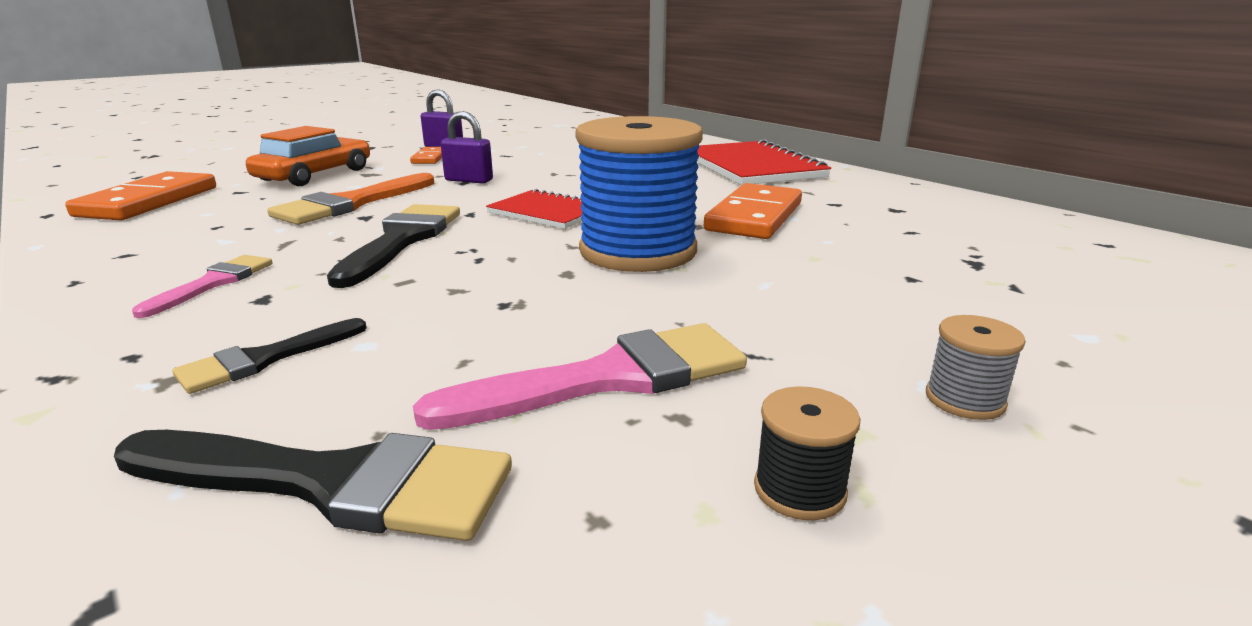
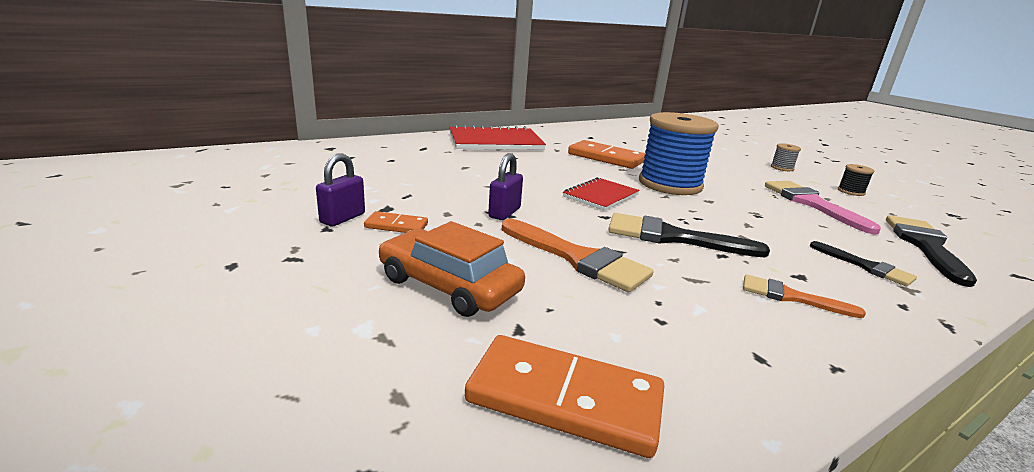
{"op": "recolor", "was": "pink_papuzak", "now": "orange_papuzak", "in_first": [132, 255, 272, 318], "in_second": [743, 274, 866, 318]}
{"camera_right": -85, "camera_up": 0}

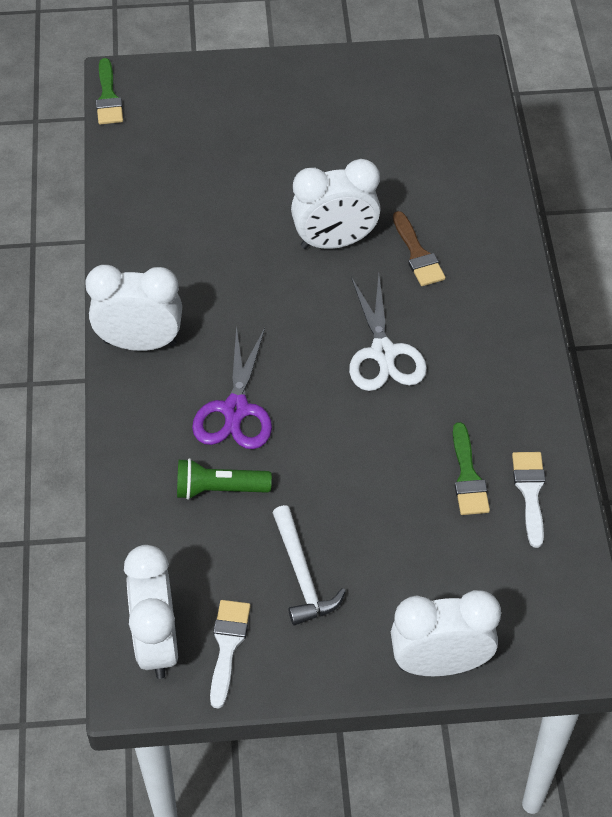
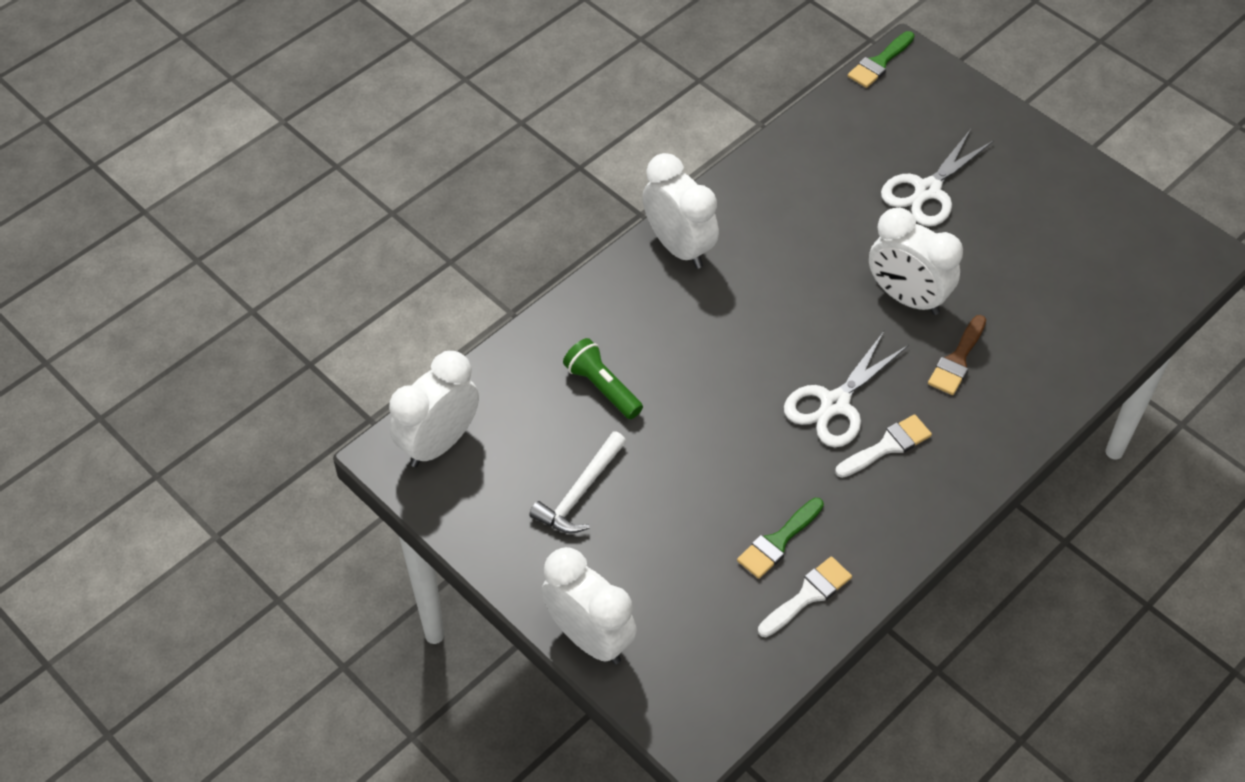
{"op": "delete", "was": "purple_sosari", "in_first": [192, 326, 272, 449]}
{"op": "move", "was": "white_papuzak", "in_first": [210, 600, 251, 709], "in_second": [835, 414, 932, 478]}
{"op": "insert", "now": "white_sosari", "in_second": [881, 129, 994, 226]}
{"camera_right": 50, "camera_up": 0}

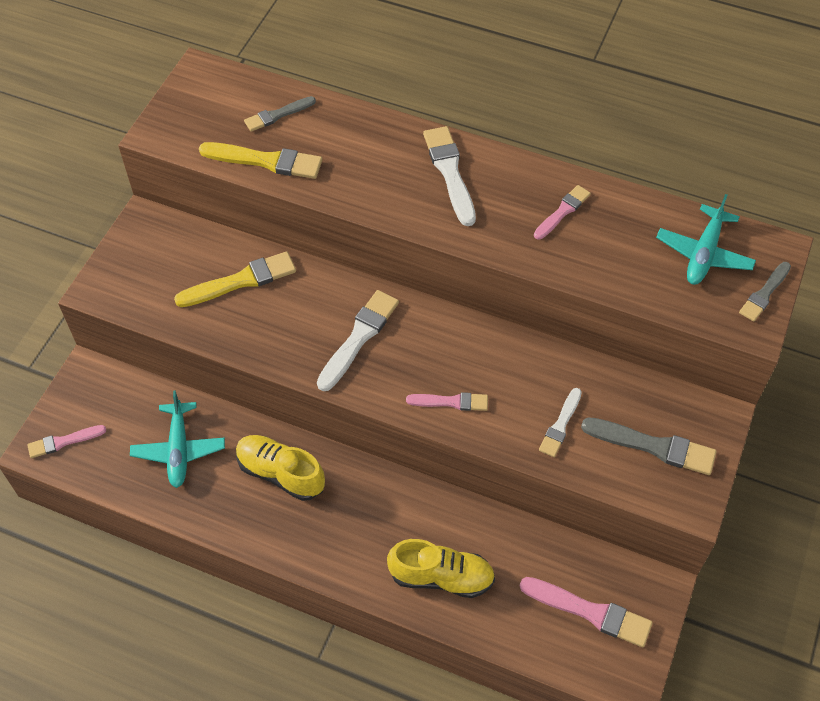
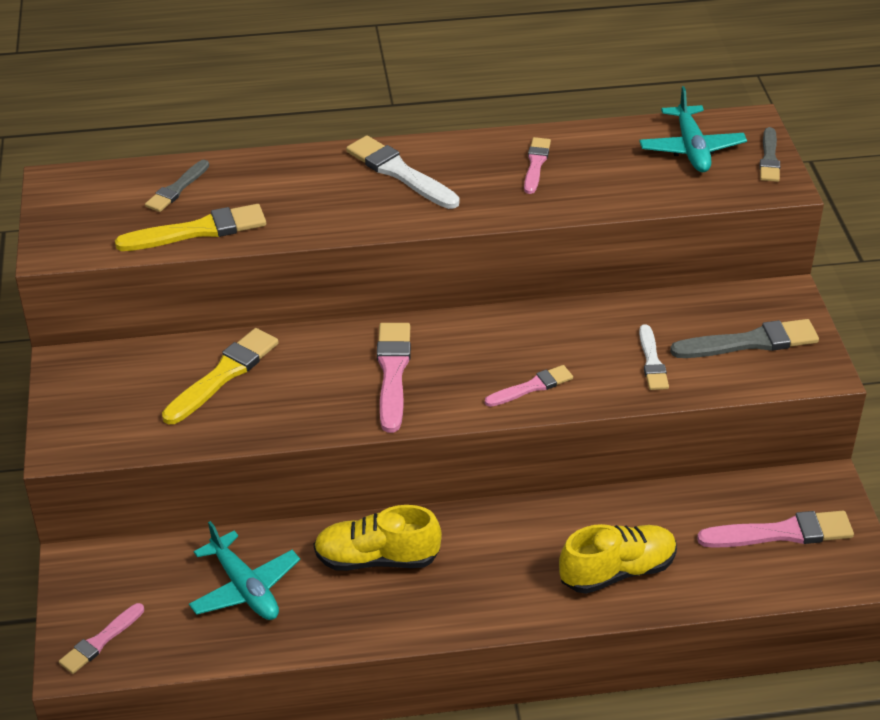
{"op": "recolor", "was": "white_papuzak", "now": "pink_papuzak", "in_first": [317, 290, 399, 391], "in_second": [377, 323, 411, 433]}
{"camera_right": -30, "camera_up": -15}

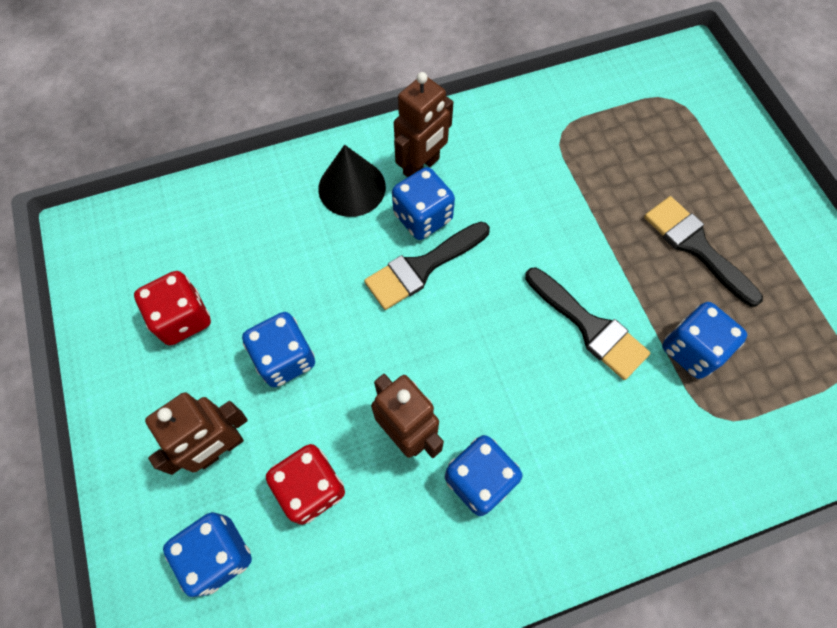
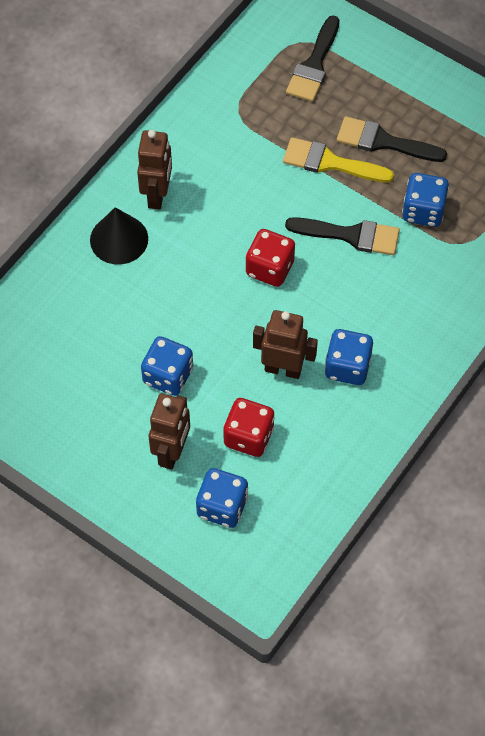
{"op": "move", "was": "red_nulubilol", "in_first": [134, 271, 211, 345], "in_second": [246, 229, 295, 287]}
{"op": "move", "was": "black_papuzak", "in_first": [364, 222, 490, 310], "in_second": [286, 16, 339, 102]}
{"op": "delete", "was": "blue_nulubilol", "in_first": [392, 167, 455, 240]}
{"op": "insert", "now": "yellow_papuzak", "in_second": [283, 137, 394, 183]}
{"camera_right": -35, "camera_up": -5}

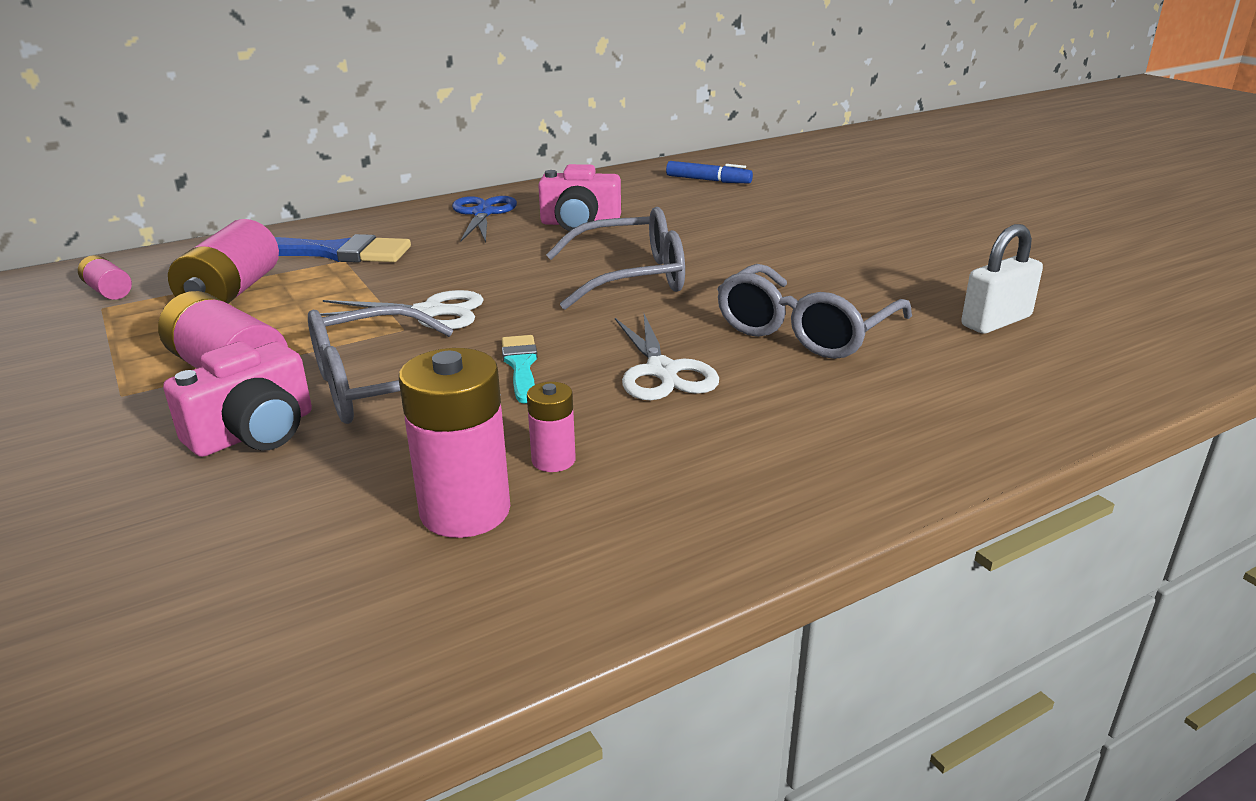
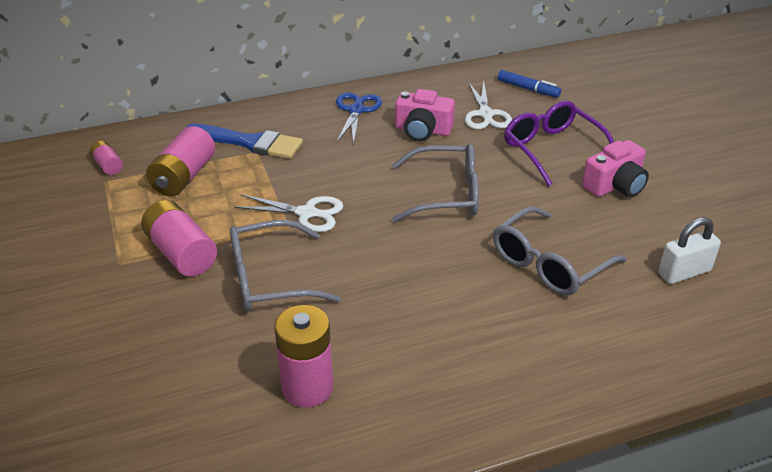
{"op": "move", "was": "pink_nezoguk", "in_first": [163, 341, 312, 457], "in_second": [582, 140, 649, 197]}
{"op": "delete", "was": "turquoise_papuzak", "in_first": [502, 335, 537, 404]}
{"op": "delete", "was": "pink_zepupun", "in_first": [527, 382, 576, 472]}
{"op": "move", "was": "white_sosari", "in_first": [615, 314, 719, 400], "in_second": [465, 81, 512, 129]}
{"op": "insert", "now": "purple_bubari", "in_second": [504, 101, 614, 186]}
{"camera_right": 10, "camera_up": 10}

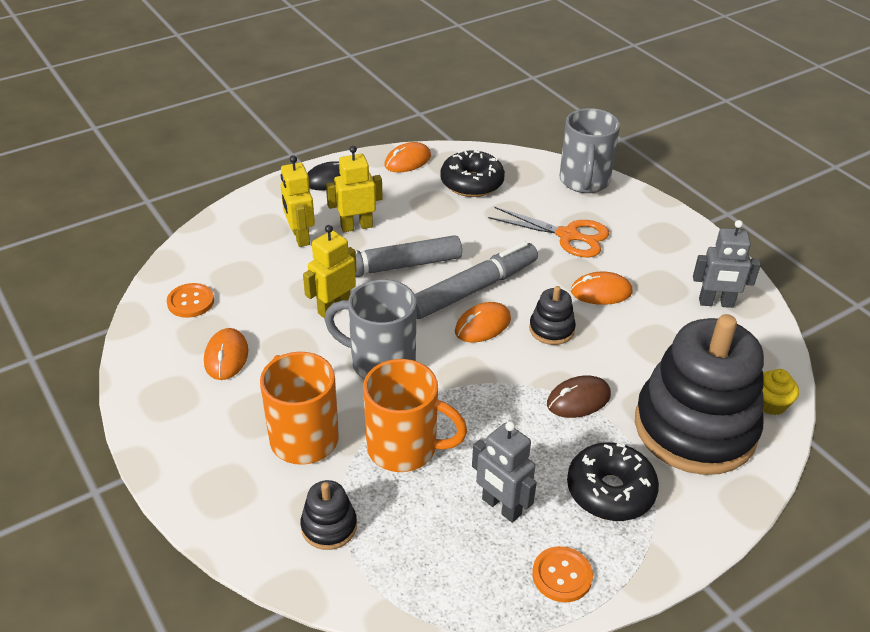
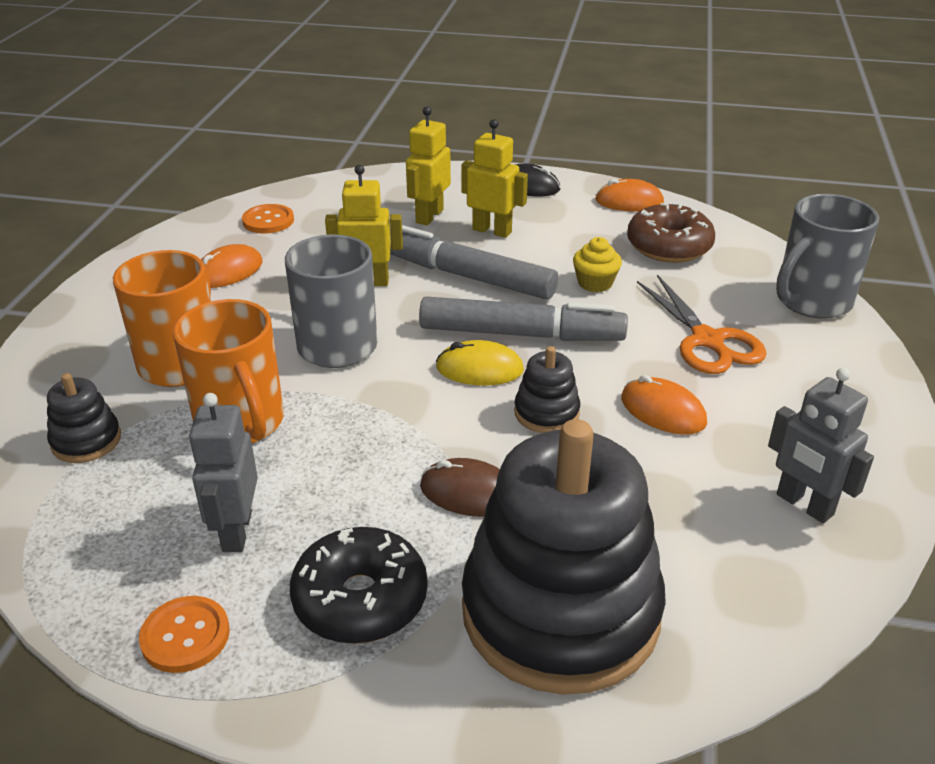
{"op": "recolor", "was": "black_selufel", "now": "brown_selufel", "in_first": [440, 150, 505, 197], "in_second": [627, 203, 715, 263]}
{"op": "recolor", "was": "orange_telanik", "now": "yellow_telanik", "in_first": [455, 302, 511, 343], "in_second": [436, 340, 524, 386]}
{"op": "move", "was": "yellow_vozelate", "in_first": [762, 369, 799, 415], "in_second": [573, 237, 622, 292]}
{"camera_right": 45, "camera_up": -5}

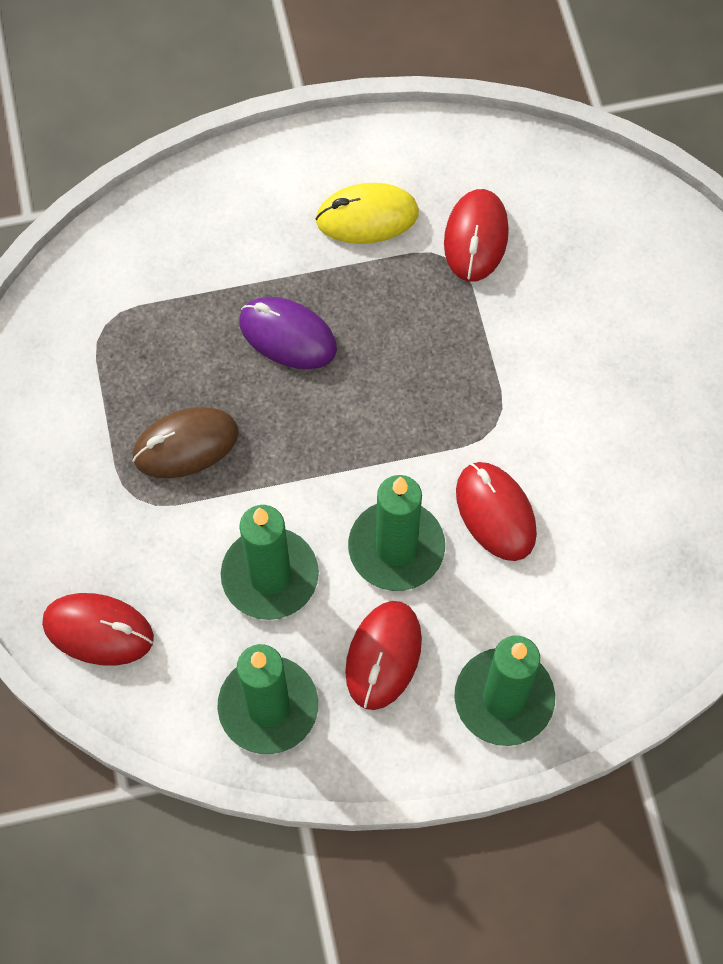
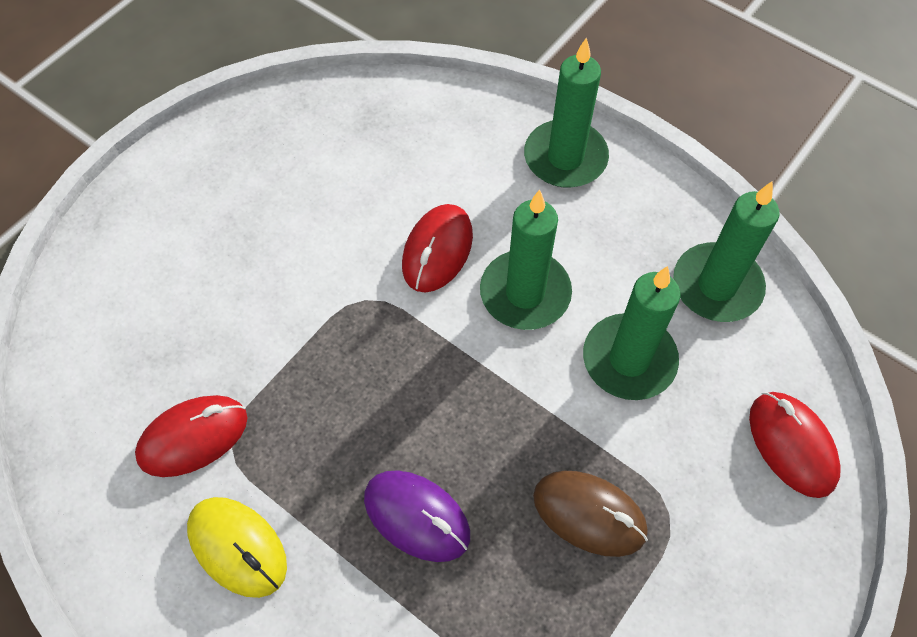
{"op": "rotate", "was": "purple_telanik", "in_first": [239, 297, 337, 369], "in_second": [364, 470, 470, 562], "clockwise": -45}
{"op": "delete", "was": "red_telanik", "in_first": [345, 601, 422, 710]}
{"camera_right": -130, "camera_up": -5}

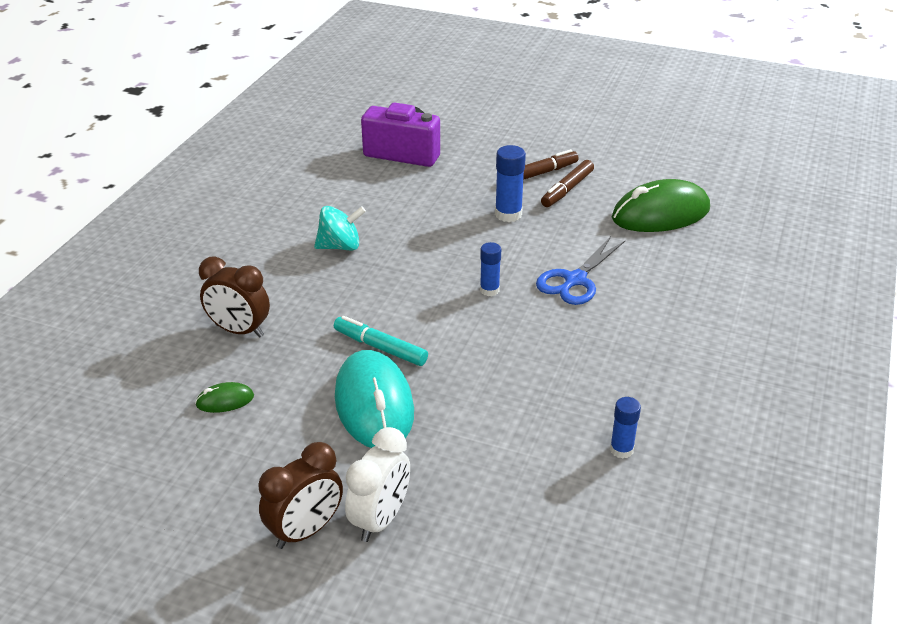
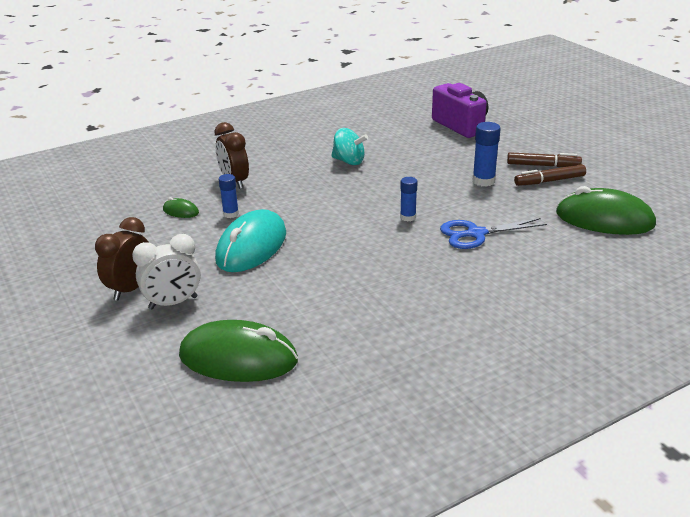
{"op": "rotate", "was": "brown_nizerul", "in_first": [258, 442, 343, 549], "in_second": [95, 217, 149, 301], "clockwise": 120}
{"op": "delete", "was": "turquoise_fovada", "in_first": [334, 316, 428, 366]}
{"op": "move", "was": "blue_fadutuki", "in_first": [610, 397, 641, 459], "in_second": [219, 174, 239, 218]}
{"op": "insert", "now": "green_telanik", "in_second": [179, 320, 298, 382]}
{"camera_right": 40, "camera_up": -5}

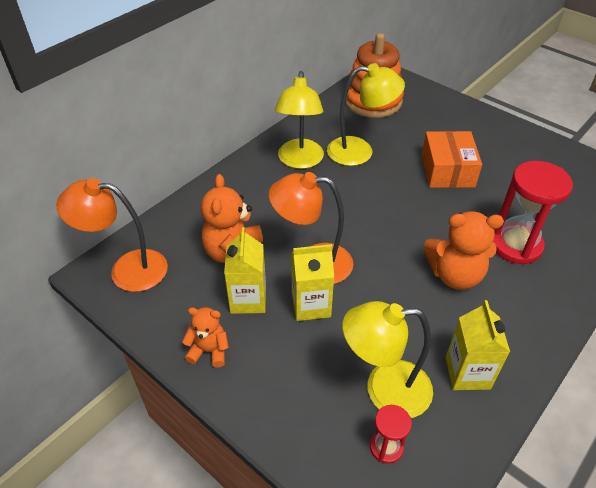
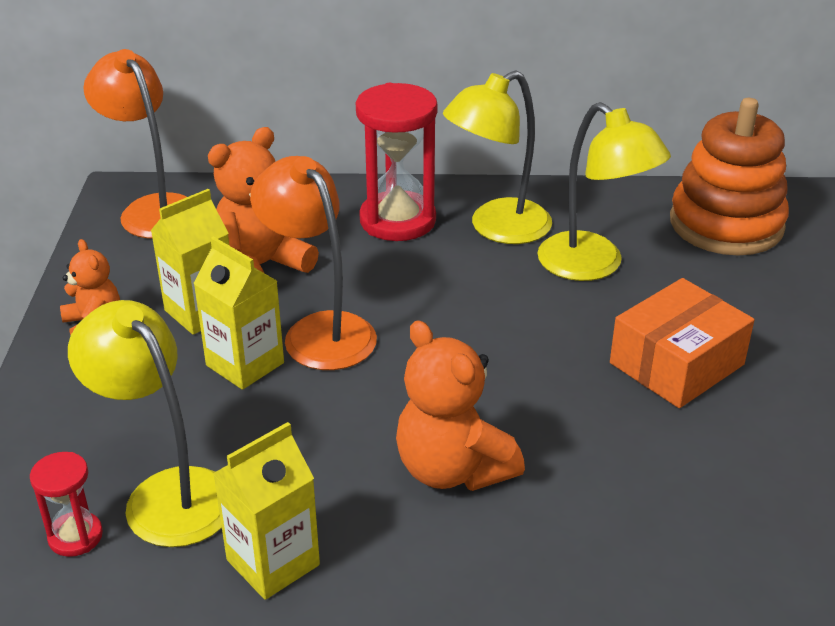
{"op": "move", "was": "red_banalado", "in_first": [493, 161, 573, 265], "in_second": [356, 83, 438, 241]}
{"camera_right": 50, "camera_up": -10}

